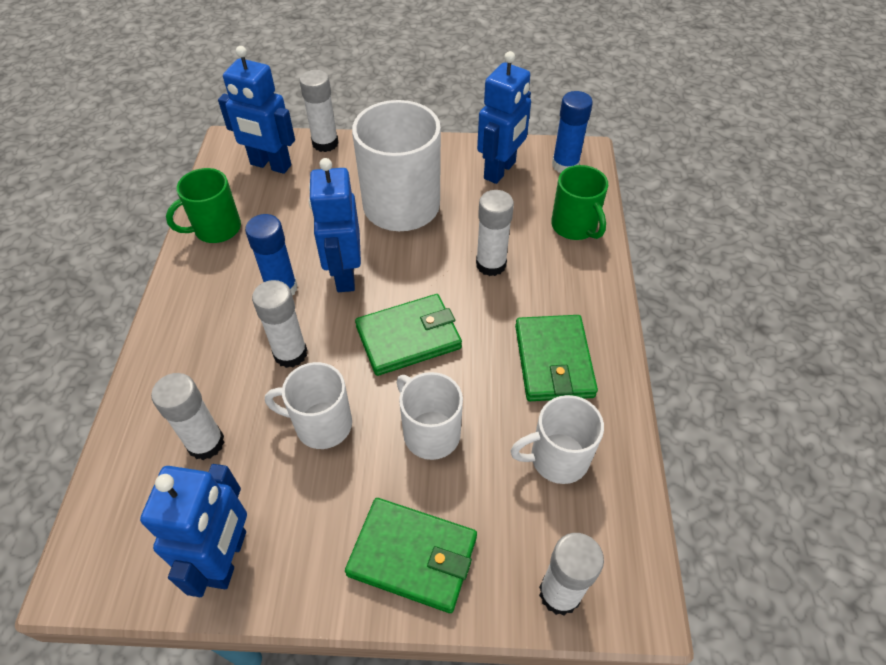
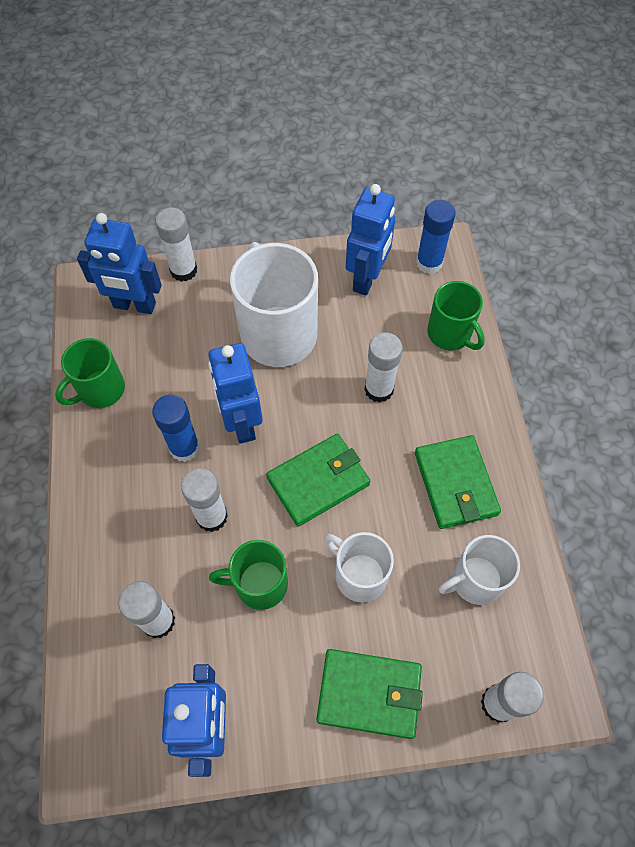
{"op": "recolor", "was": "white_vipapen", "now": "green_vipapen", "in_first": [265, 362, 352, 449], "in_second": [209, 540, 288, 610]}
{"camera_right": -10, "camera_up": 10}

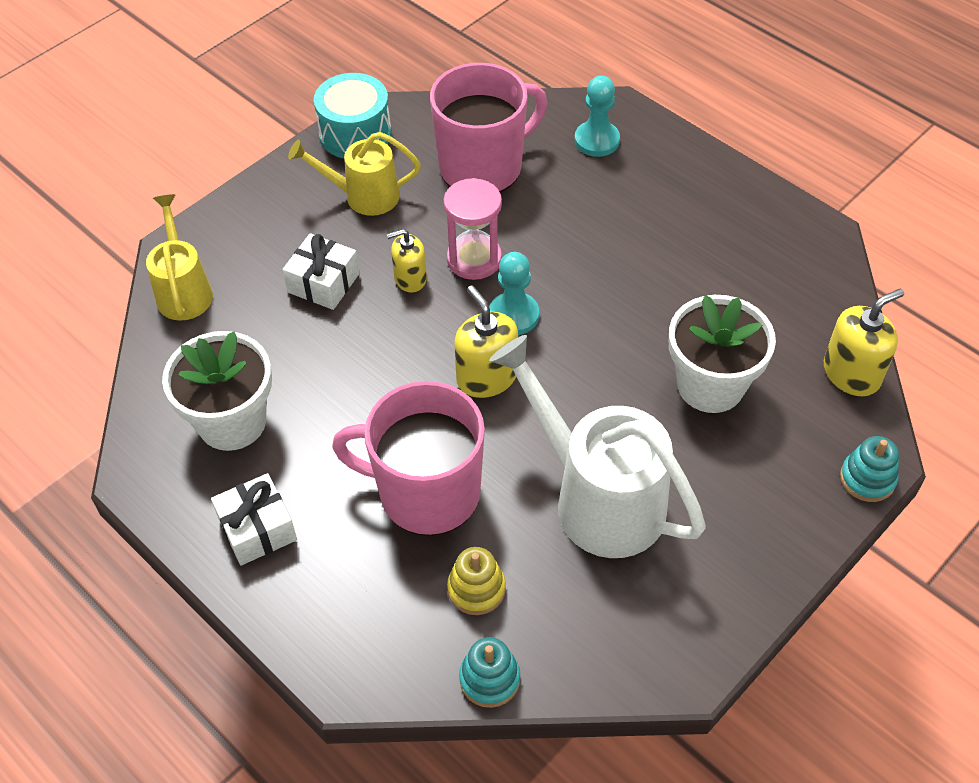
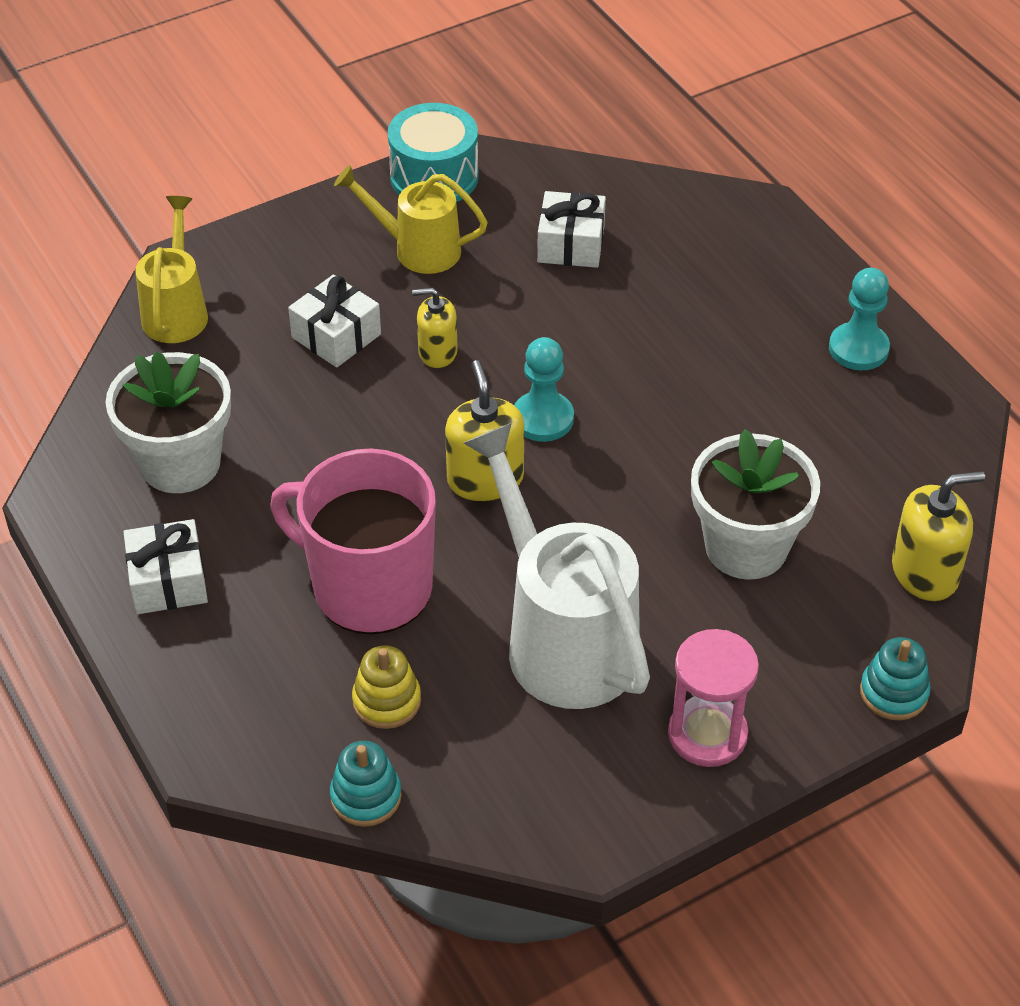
{"op": "replace", "was": "pink_vipapen", "now": "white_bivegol", "in_first": [430, 63, 547, 193], "in_second": [537, 191, 606, 268]}
{"op": "move", "was": "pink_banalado", "in_first": [443, 178, 502, 280], "in_second": [668, 629, 759, 767]}
{"op": "move", "was": "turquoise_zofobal", "in_first": [574, 76, 620, 157], "in_second": [829, 268, 890, 370]}
{"camera_right": 15, "camera_up": -5}

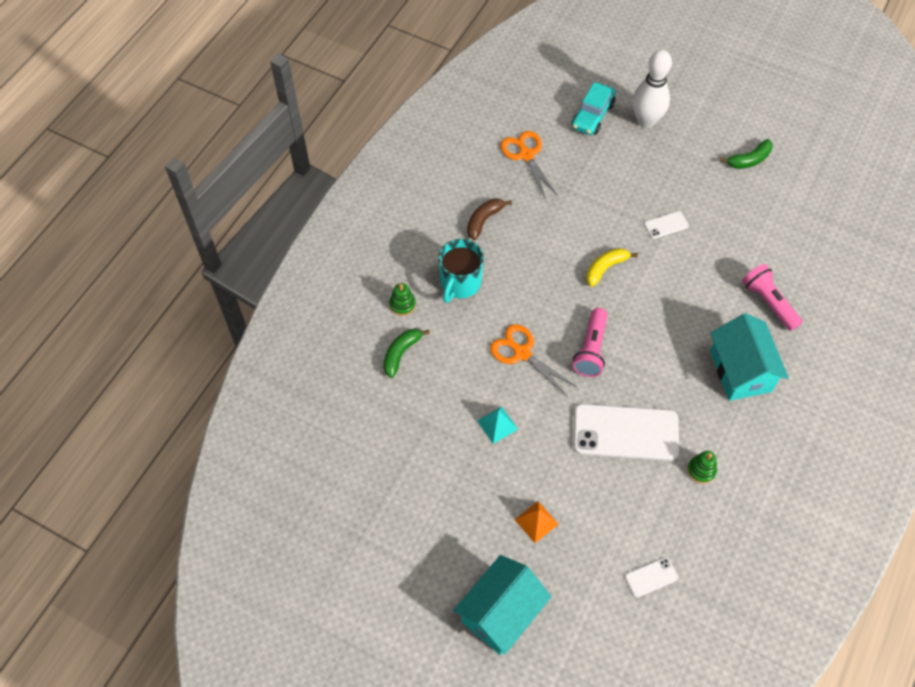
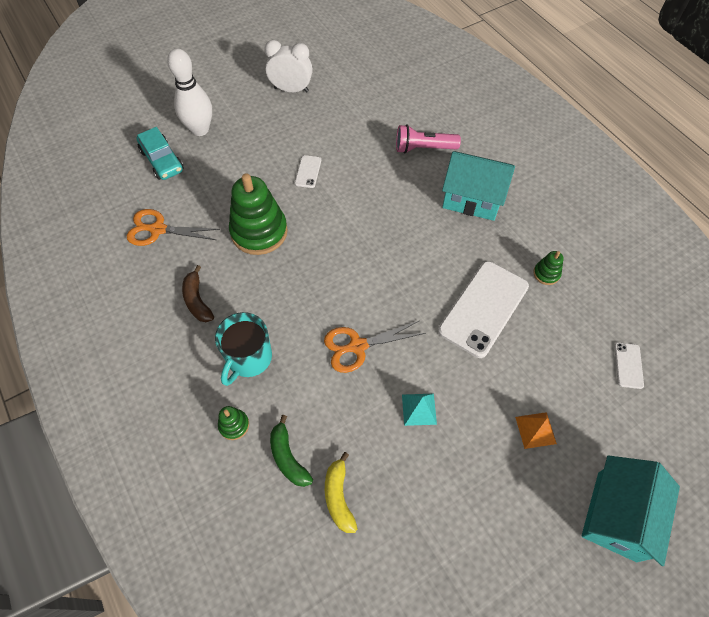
{"op": "rotate", "was": "turquoise_vipapen", "in_first": [438, 239, 484, 303], "in_second": [215, 312, 272, 386], "clockwise": 60}
{"op": "rotate", "was": "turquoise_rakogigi", "in_first": [453, 555, 552, 655], "in_second": [581, 455, 680, 566], "clockwise": 45}
{"op": "delete", "was": "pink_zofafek", "in_first": [573, 308, 607, 377]}
{"op": "move", "was": "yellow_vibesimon", "in_first": [586, 248, 638, 287], "in_second": [325, 452, 358, 533]}
{"op": "replace", "was": "green_vibesimon", "now": "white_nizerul", "in_first": [720, 139, 773, 169], "in_second": [264, 40, 312, 92]}
{"op": "insert", "now": "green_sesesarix", "in_second": [229, 173, 288, 255]}
{"camera_right": -60, "camera_up": 0}

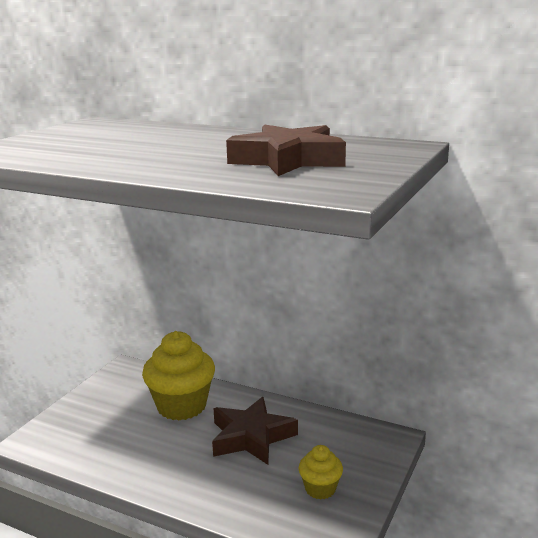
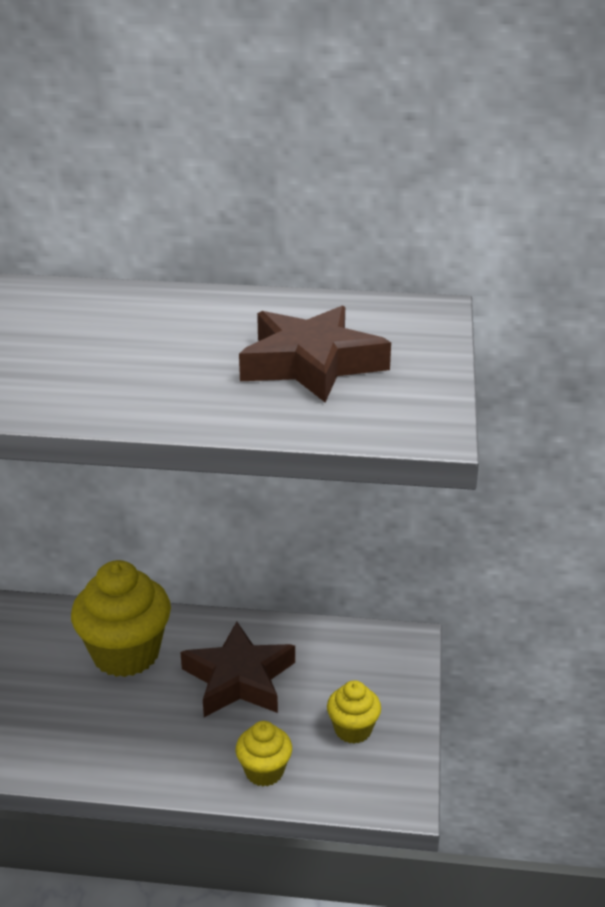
{"op": "insert", "now": "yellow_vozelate", "in_second": [235, 721, 292, 786]}
{"camera_right": -20, "camera_up": 10}

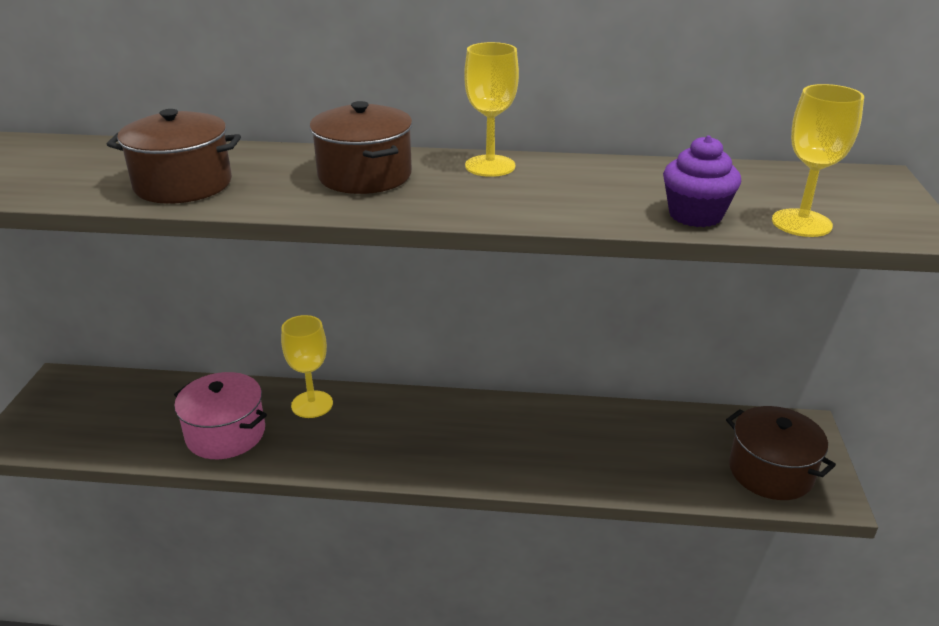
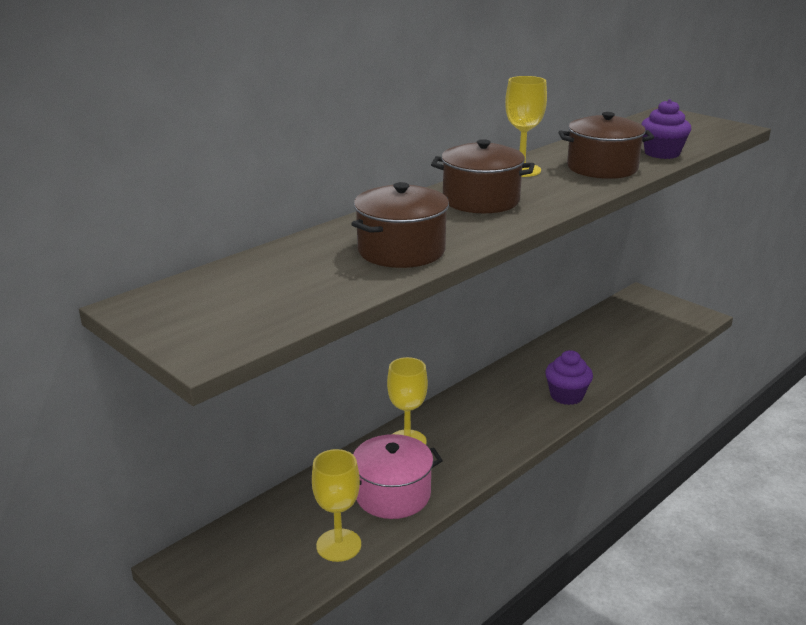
{"op": "move", "was": "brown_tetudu", "in_first": [726, 406, 836, 500], "in_second": [558, 112, 654, 179]}
{"op": "move", "was": "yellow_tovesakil", "in_first": [772, 84, 864, 237], "in_second": [312, 449, 361, 562]}
{"op": "insert", "now": "purple_vozelate", "in_second": [545, 350, 593, 405]}
{"camera_right": -50, "camera_up": -5}

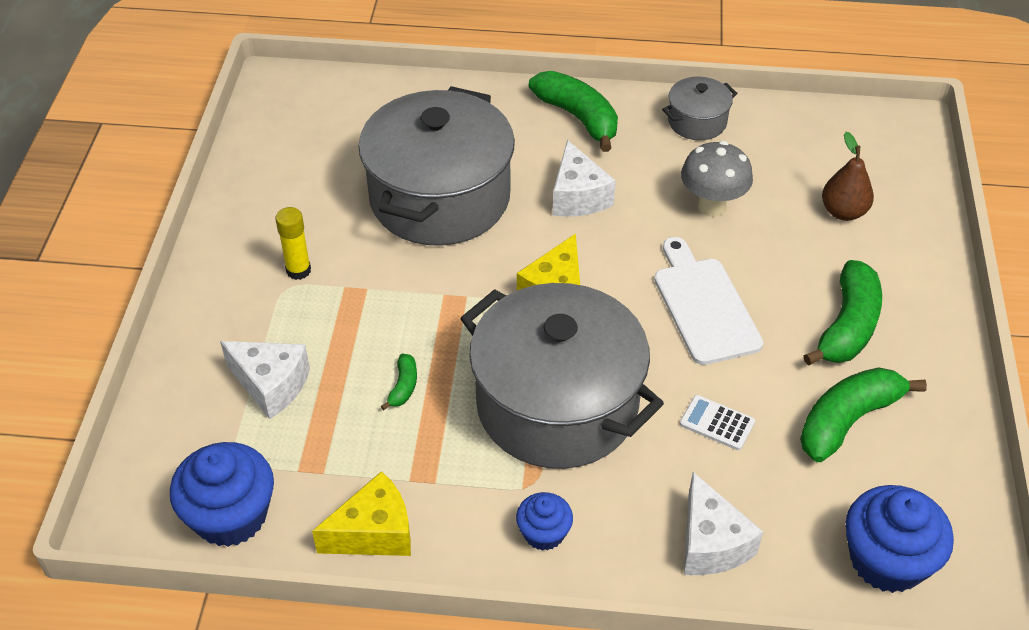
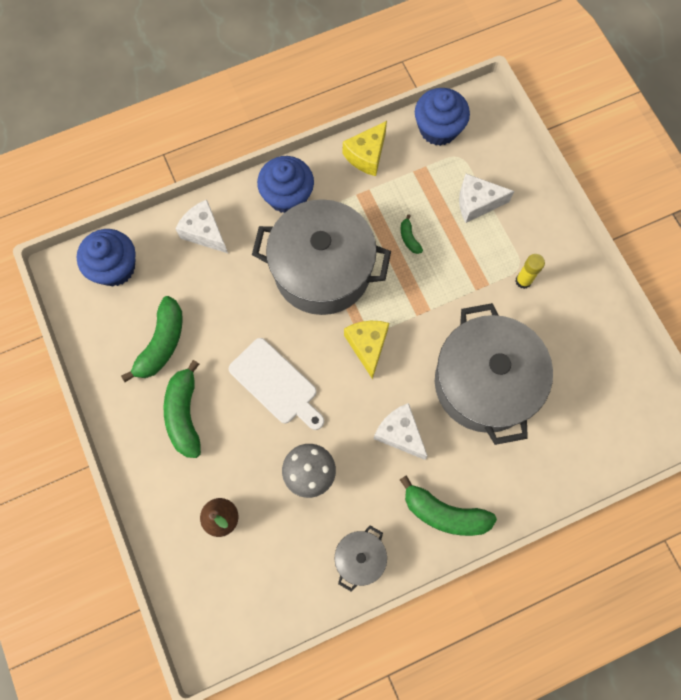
{"op": "resize", "was": "blue_vozelate", "in_first": [516, 492, 573, 551], "in_second": [257, 156, 314, 213], "ratio": 1.8}
{"op": "delete", "was": "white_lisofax", "in_first": [680, 395, 755, 450]}
{"camera_right": 150, "camera_up": 25}

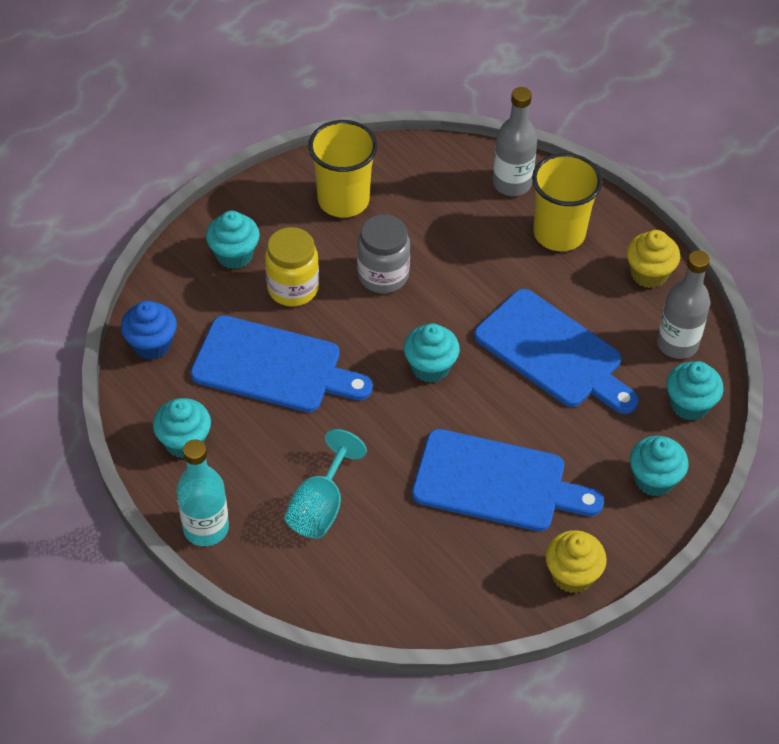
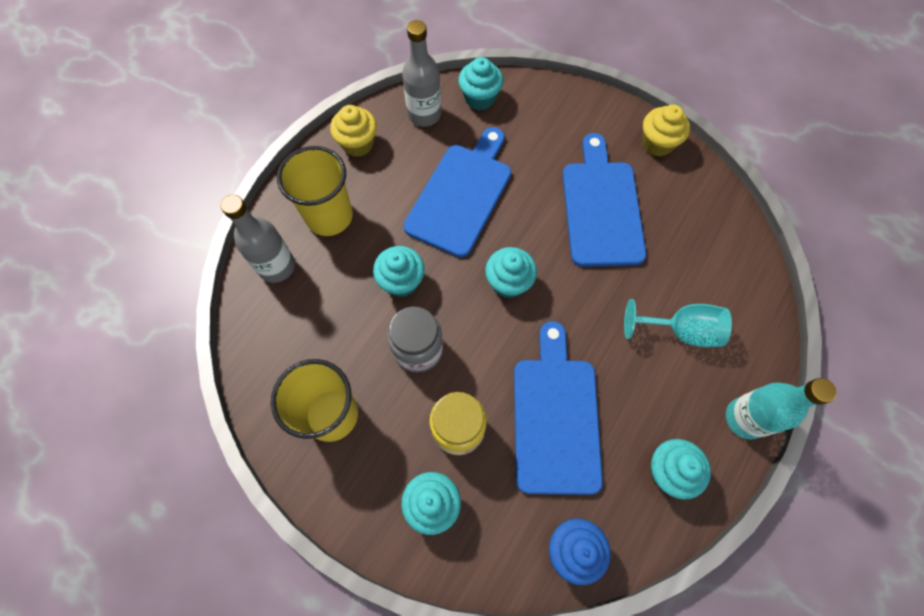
{"op": "move", "was": "turquoise_vozelate", "in_first": [630, 436, 688, 496], "in_second": [373, 246, 425, 297]}
{"camera_right": -105, "camera_up": 15}

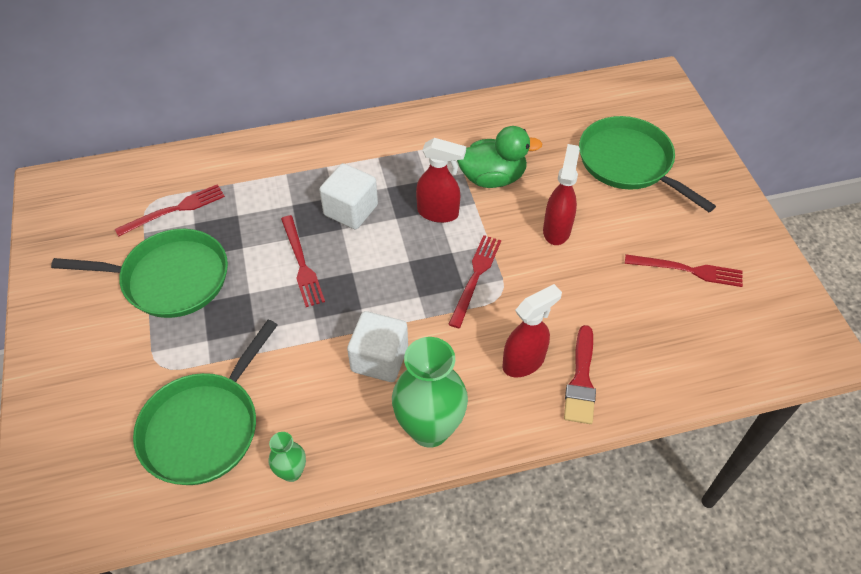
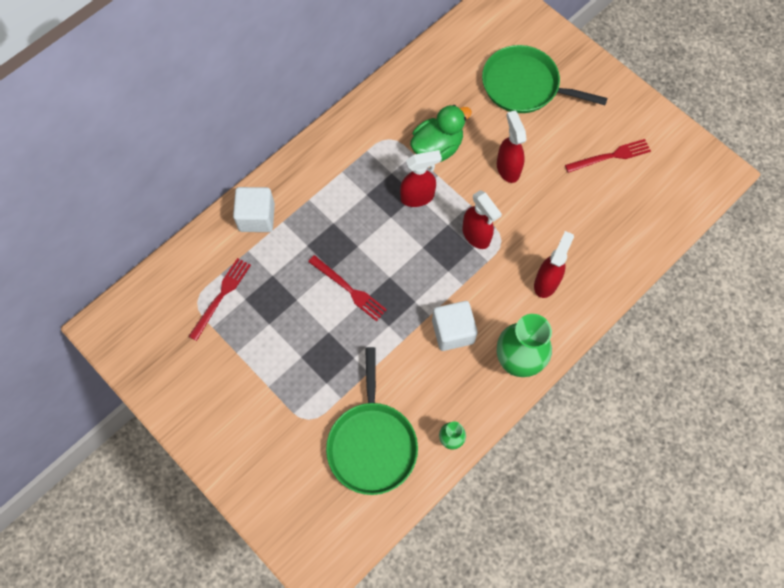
{"op": "delete", "was": "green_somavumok", "in_first": [51, 229, 228, 318]}
{"op": "move", "was": "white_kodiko", "in_first": [319, 163, 378, 229], "in_second": [233, 187, 275, 232]}
{"op": "replace", "was": "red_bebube", "now": "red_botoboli", "in_first": [448, 235, 501, 328], "in_second": [462, 190, 502, 249]}
{"op": "delete", "was": "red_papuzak", "in_first": [564, 325, 596, 424]}
{"camera_right": -30, "camera_up": 15}

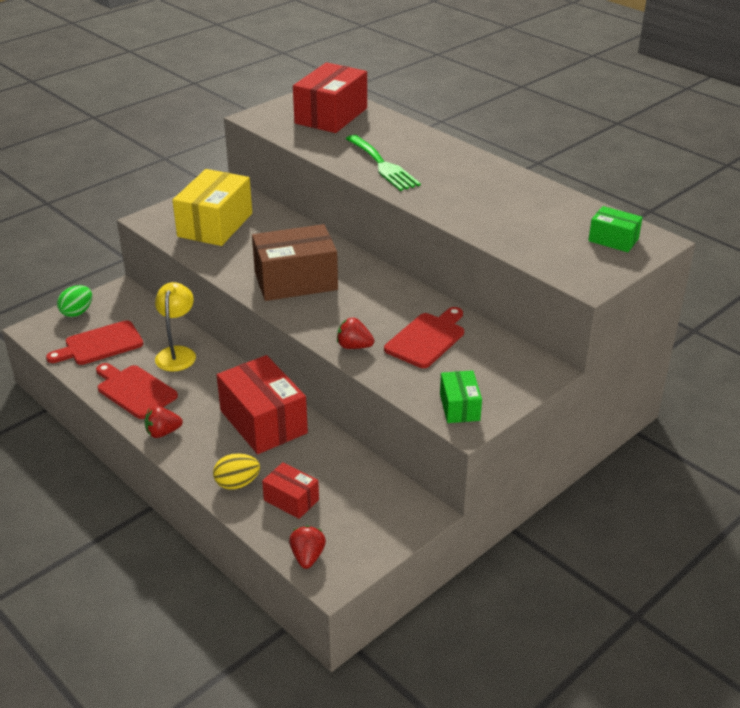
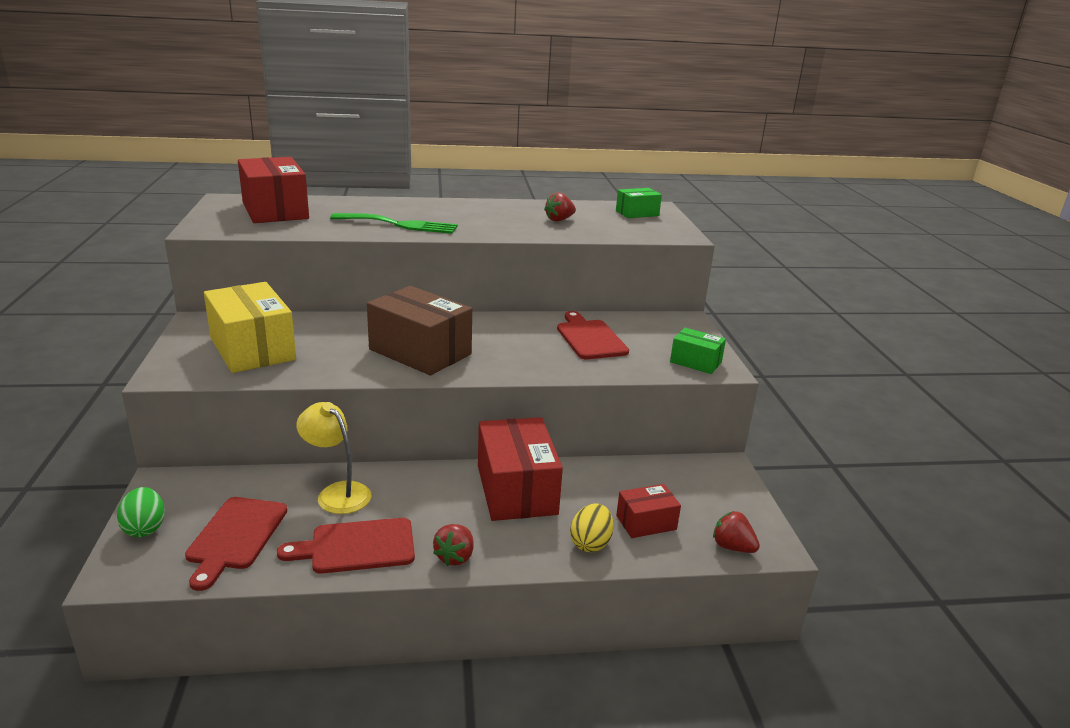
{"op": "rotate", "was": "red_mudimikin", "in_first": [217, 355, 308, 454], "in_second": [478, 417, 563, 521], "clockwise": 75}
{"op": "rotate", "was": "brown_mudimikin", "in_first": [252, 224, 338, 301], "in_second": [367, 286, 472, 375], "clockwise": -75}
{"op": "move", "was": "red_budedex", "in_first": [337, 317, 374, 349], "in_second": [544, 193, 576, 222]}
{"camera_right": -55, "camera_up": -10}

